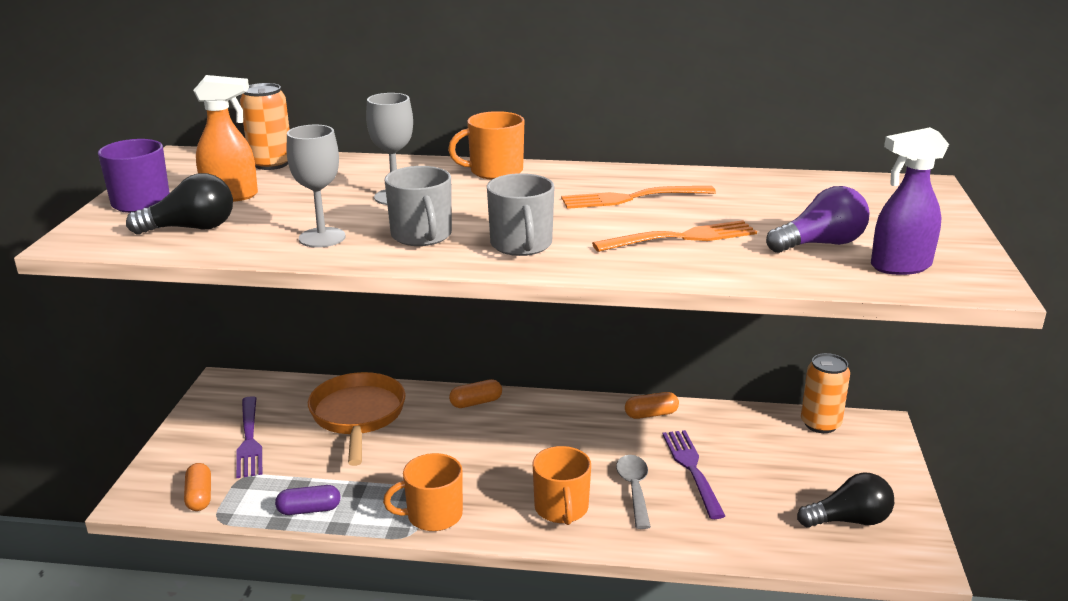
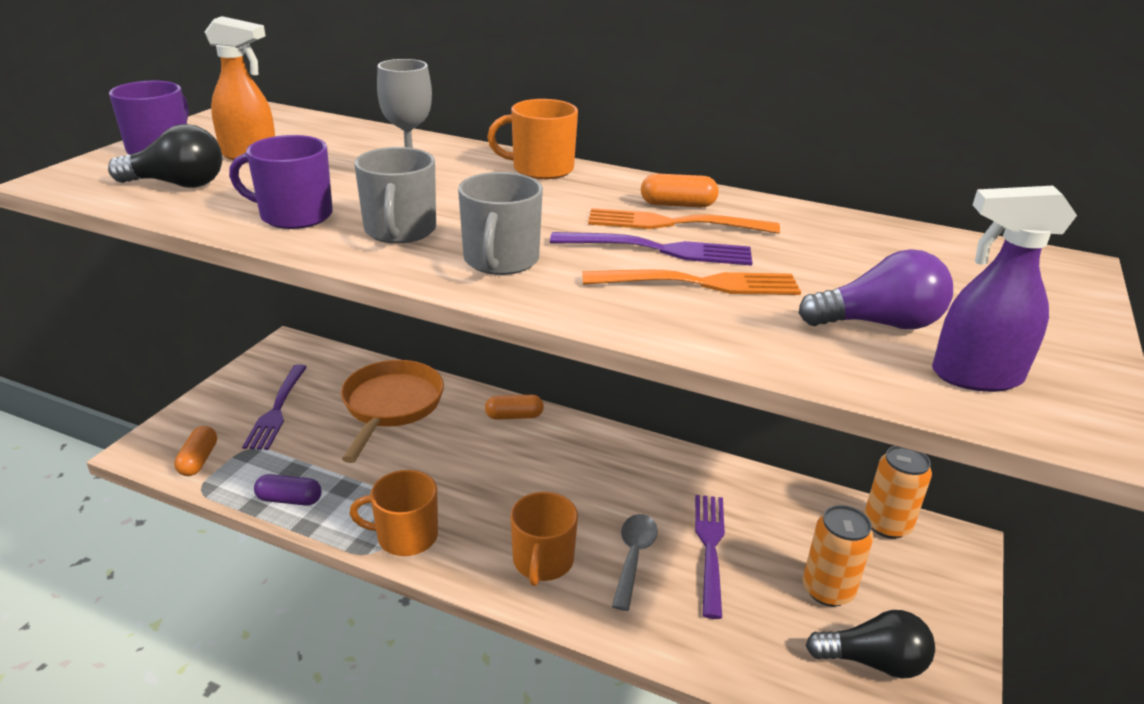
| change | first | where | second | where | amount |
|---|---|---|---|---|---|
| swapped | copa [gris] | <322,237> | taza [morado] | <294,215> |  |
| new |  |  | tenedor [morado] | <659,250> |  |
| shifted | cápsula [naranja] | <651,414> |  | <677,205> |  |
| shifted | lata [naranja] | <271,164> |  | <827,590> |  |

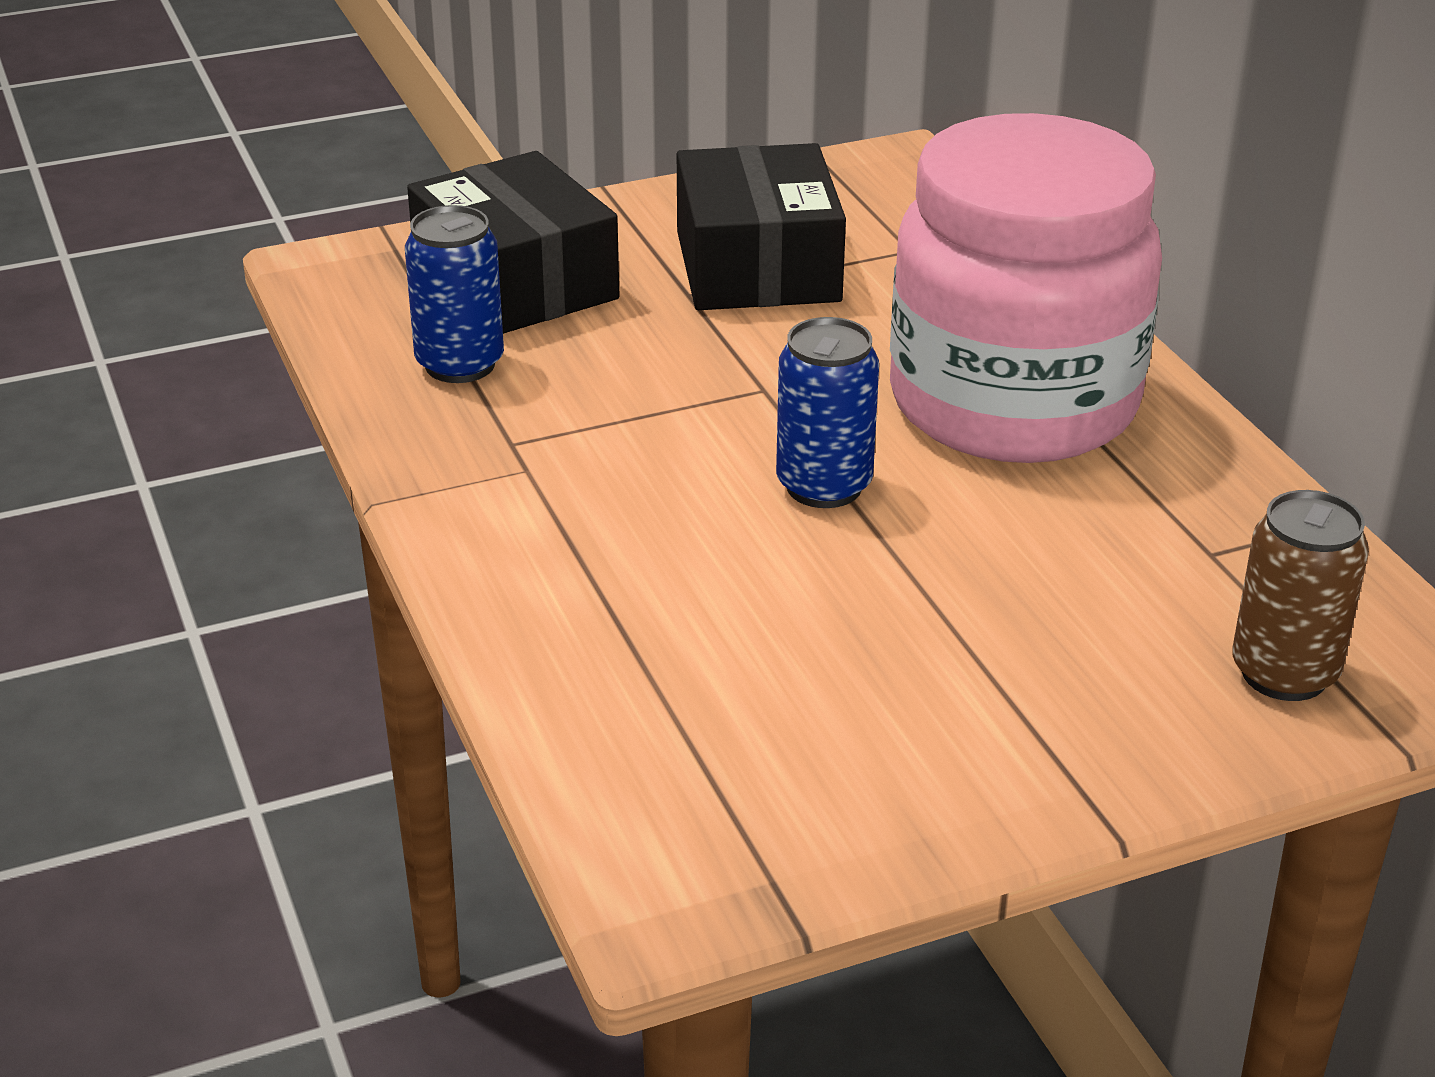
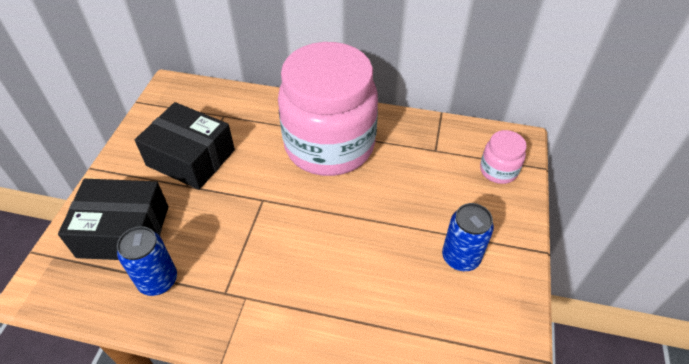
| change | first | where | second | where | amount |
|---|---|---|---|---|---|
| shifted | lata [azul] | <824,486> |  | <460,257> |  |
| swapped | lata [marrón] | <1284,673> | tarro [rosa] | <498,170> |  |

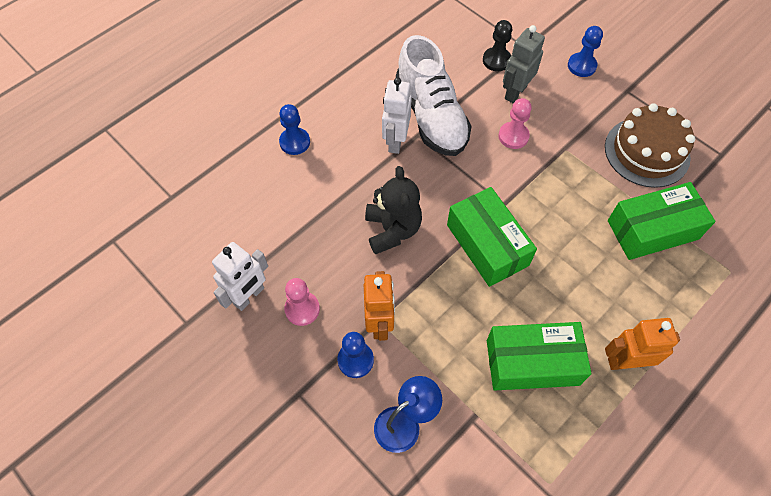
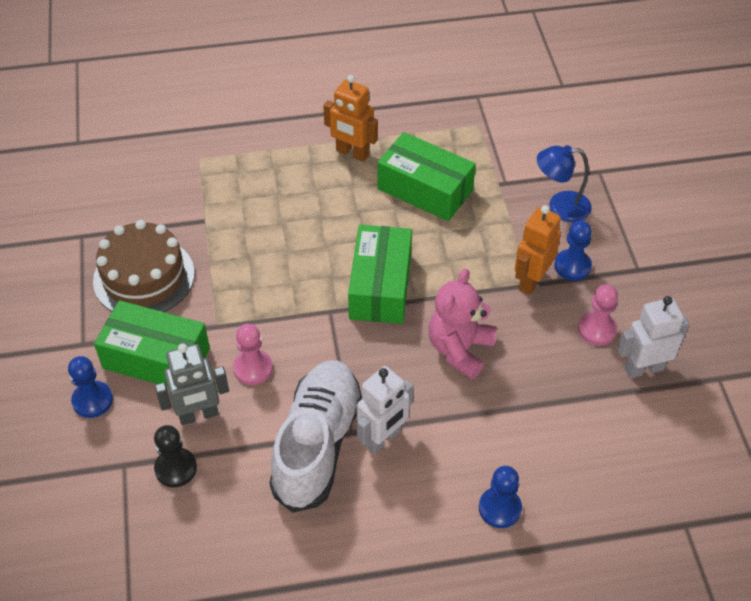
| change | first | where | second | where | amount |
|---|---|---|---|---|---|
| shifted | caja [verde] | <652,230> |  | <156,358> |  |
| repainted | osito [negro] | <392,230> | osito [rosa] | <460,349> |  |

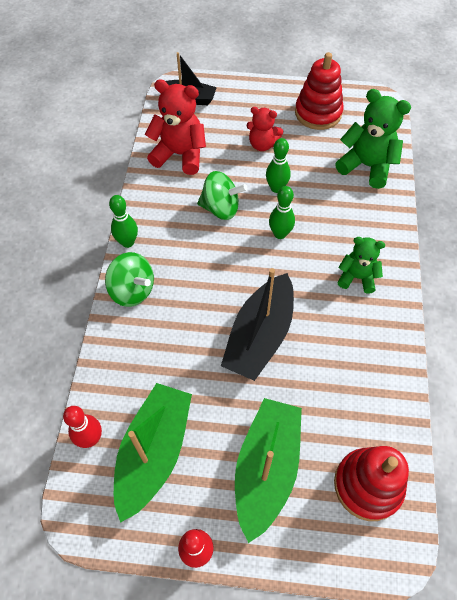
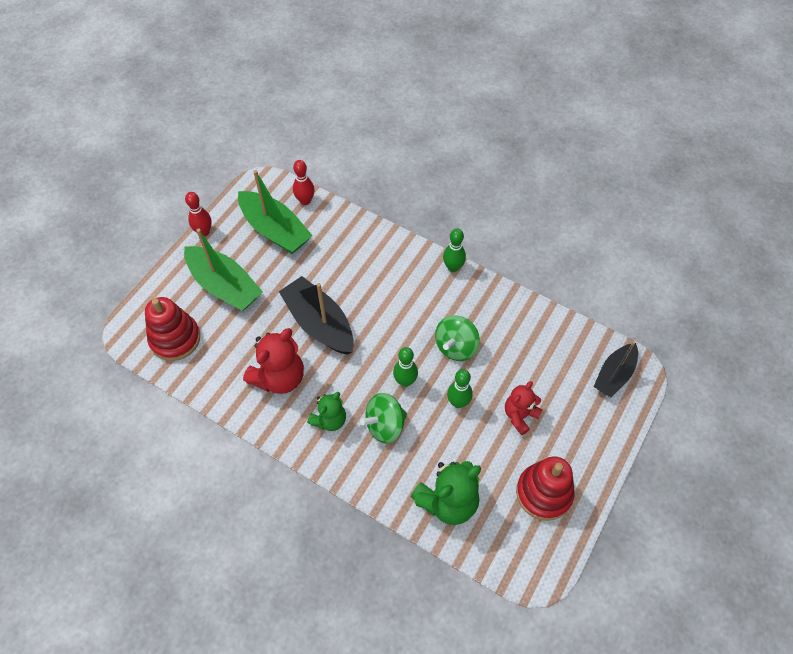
| change | first | where | second | where | amount |
|---|---|---|---|---|---|
| shifted | osito [rojo] | <180,155> |  | <279,377> |  |
| shifted | peonza [verde] | <132,290> |  | <385,425> |  |

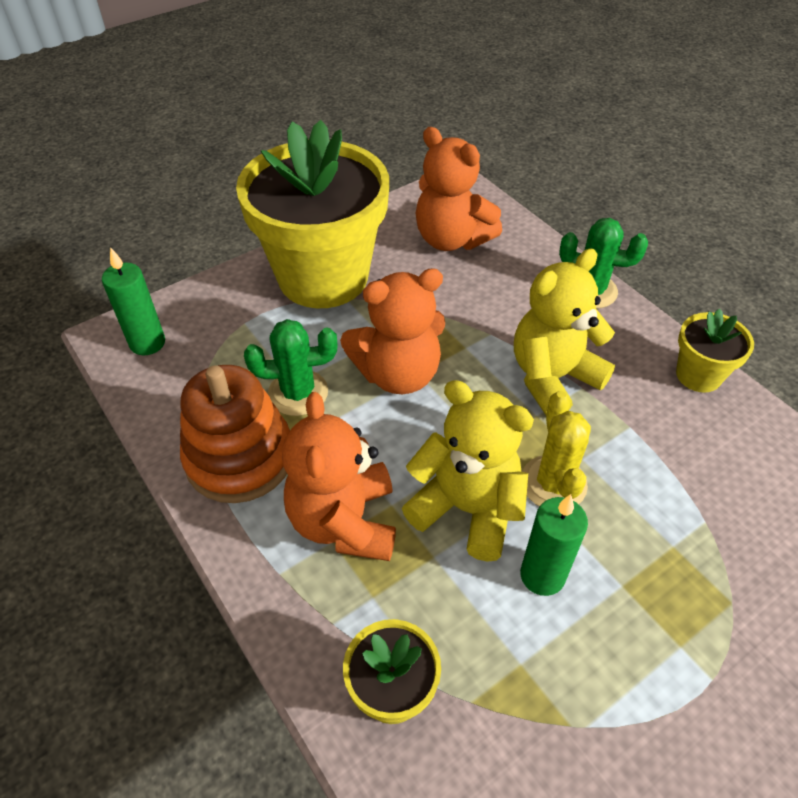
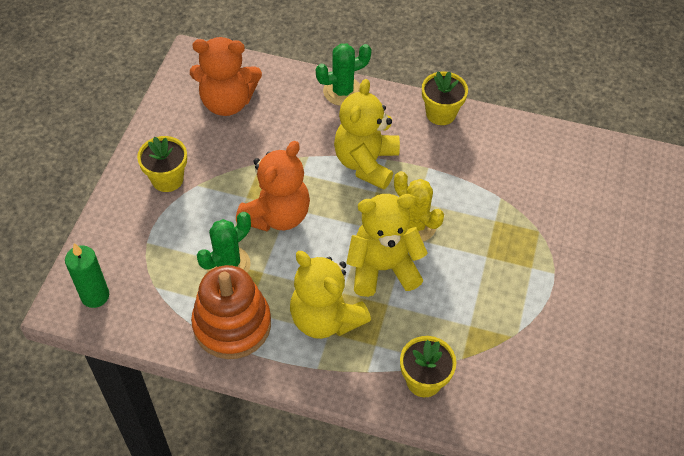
| change | first | where | second | where | amount |
|---|---|---|---|---|---|
| scaled | maceta [amarillo] | <323,277> |  | <167,179> | x0.44 |
| repainted | osito [naranja] | <344,521> | osito [amarillo] | <325,318> |  |
| gone | vela [verde] | <542,575> |  |  |  |

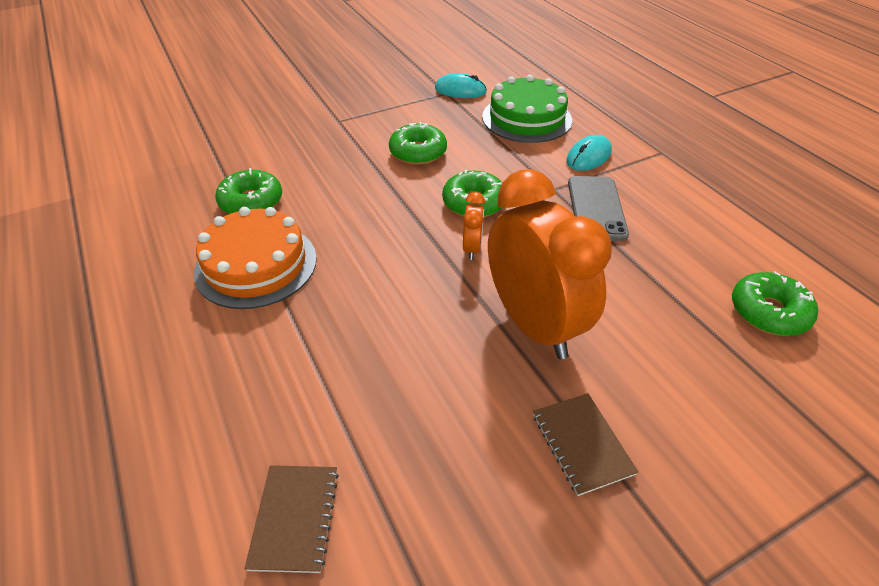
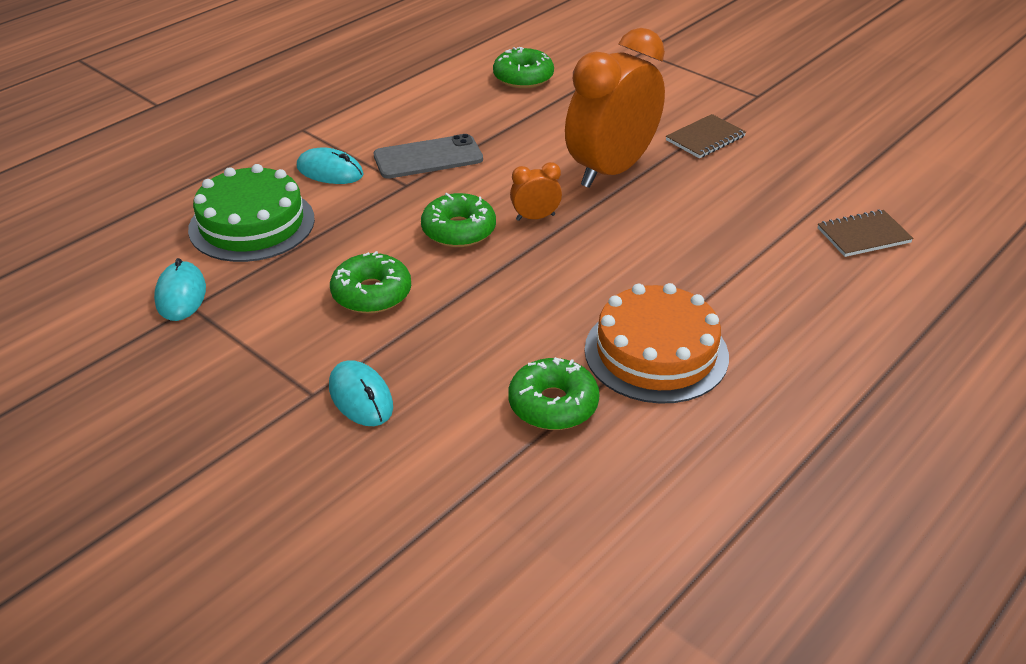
| change | first | where | second | where | amount |
|---|---|---|---|---|---|
| new |  |  | ratón [turquesa] | <361,397> |  |

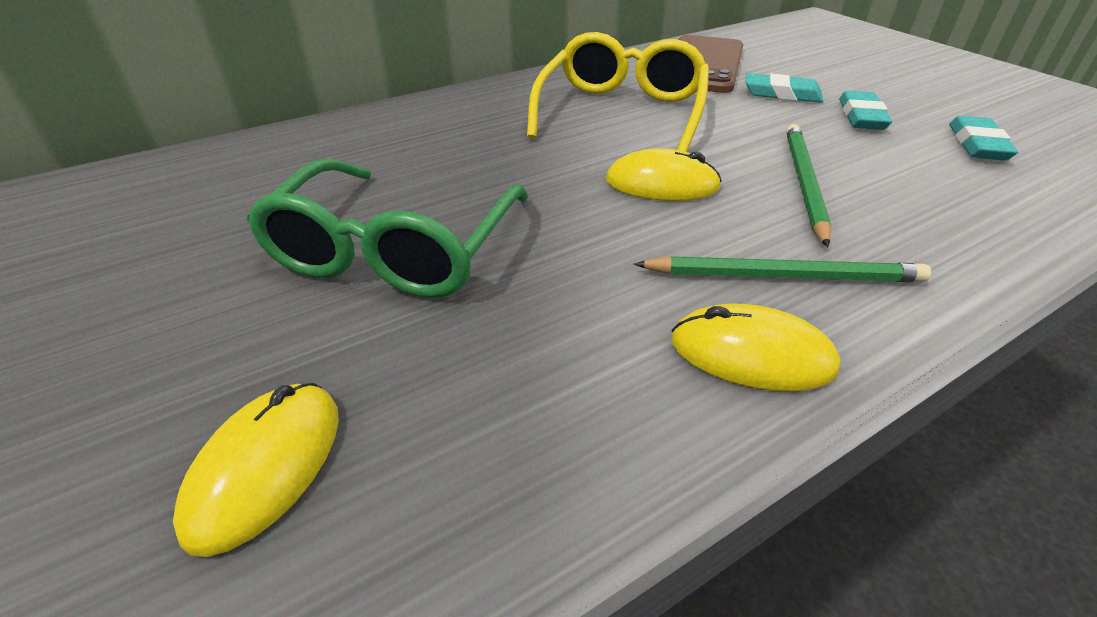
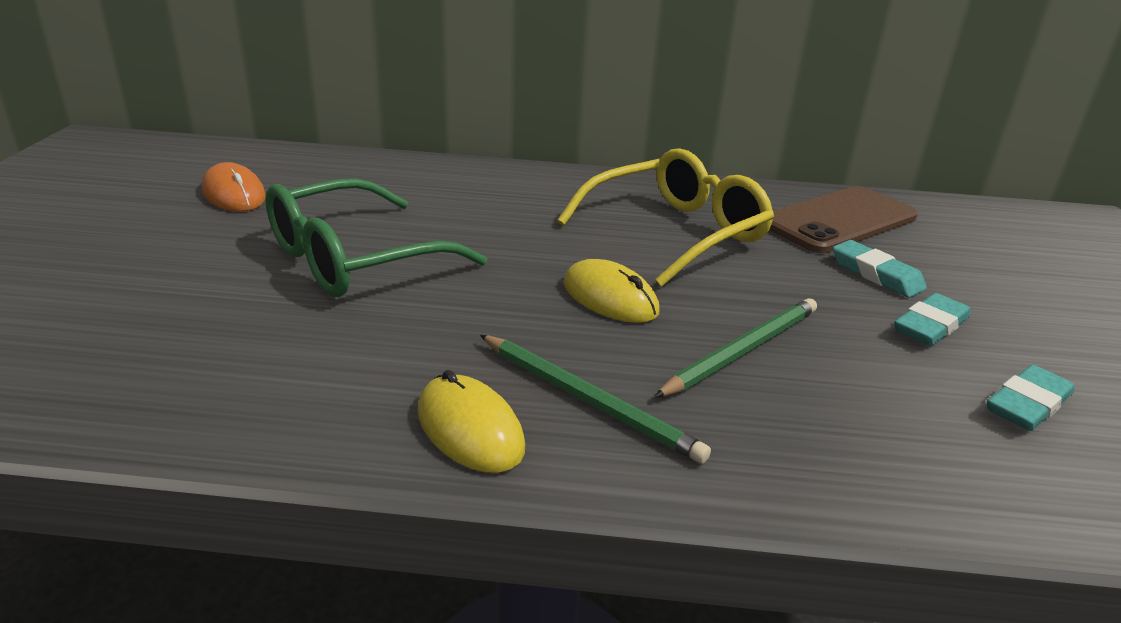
| change | first | where | second | where | amount |
|---|---|---|---|---|---|
| new |  |  | ratón [naranja] | <234,194> |  |
| gone | ratón [amarillo] | <266,467> |  |  |  |

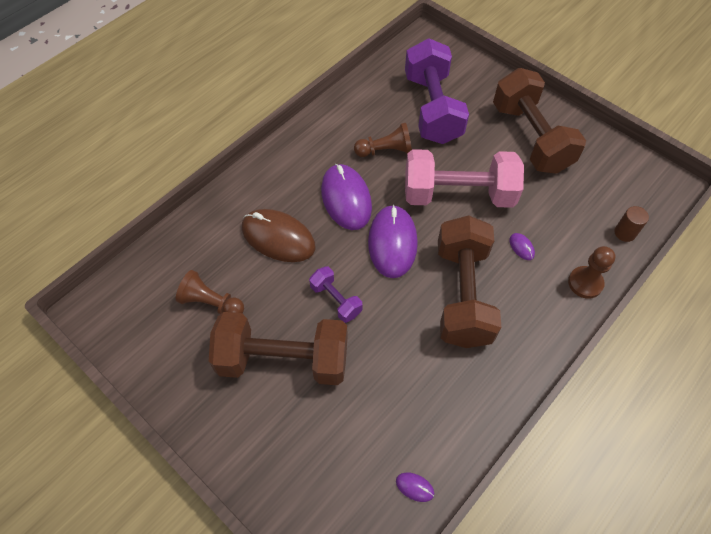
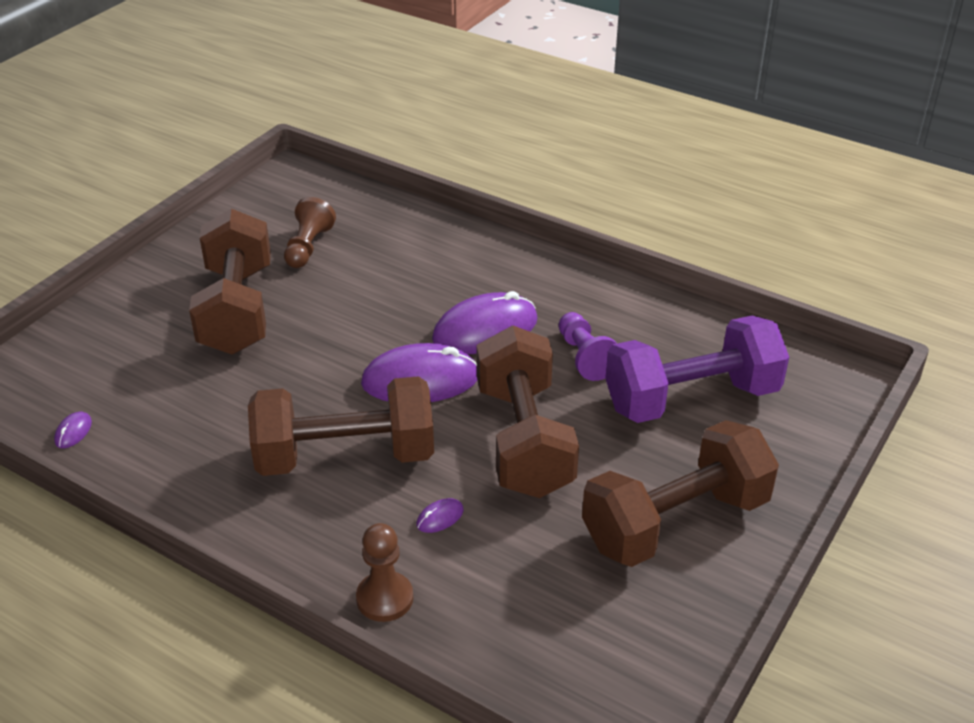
| change | first | where | second | where | amount |
|---|---|---|---|---|---|
| repainted | mancuerna [rosa] | <458,194> | mancuerna [marrón] | <524,440> |  |
| repainted | peón [marrón] | <385,150> | peón [morado] | <584,357> |  |
| gone | ratón [marrón] | <278,237> |  |  |  |
| gone | mancuerna [morado] | <336,300> |  |  |  |
| gone | cilindro [marrón] | <624,233> |  |  |  |

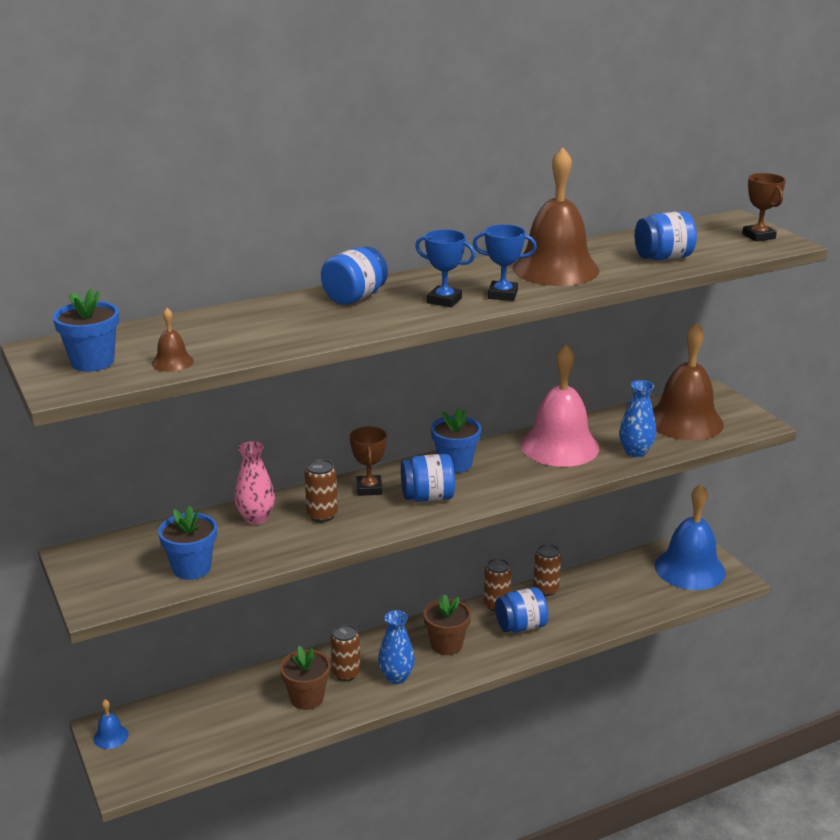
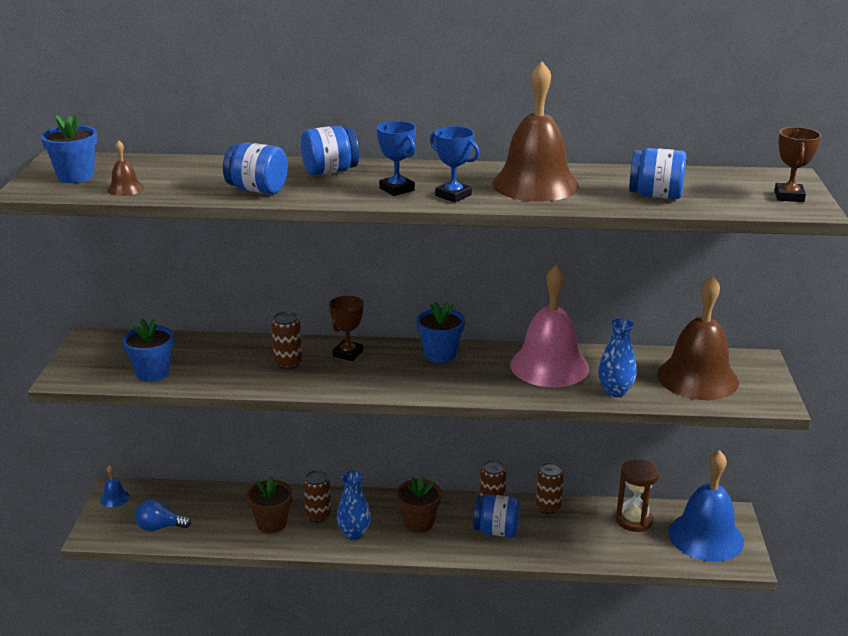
| change | first | where | second | where | amount |
|---|---|---|---|---|---|
| new |  |  | bombilla [azul] | <160,527> |  |
| shifted | tarro [azul] | <427,497> |  | <257,190> |  |
| new |  |  | reloj de arena [marrón] | <634,520> |  |
| gone | florero [rosa] | <256,518> |  |  |  |

